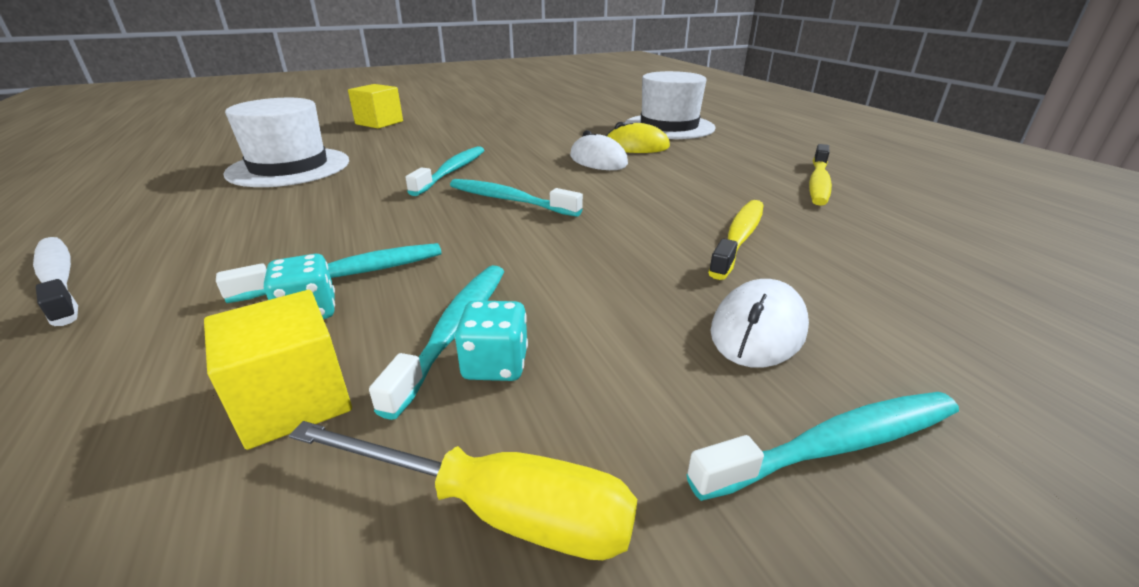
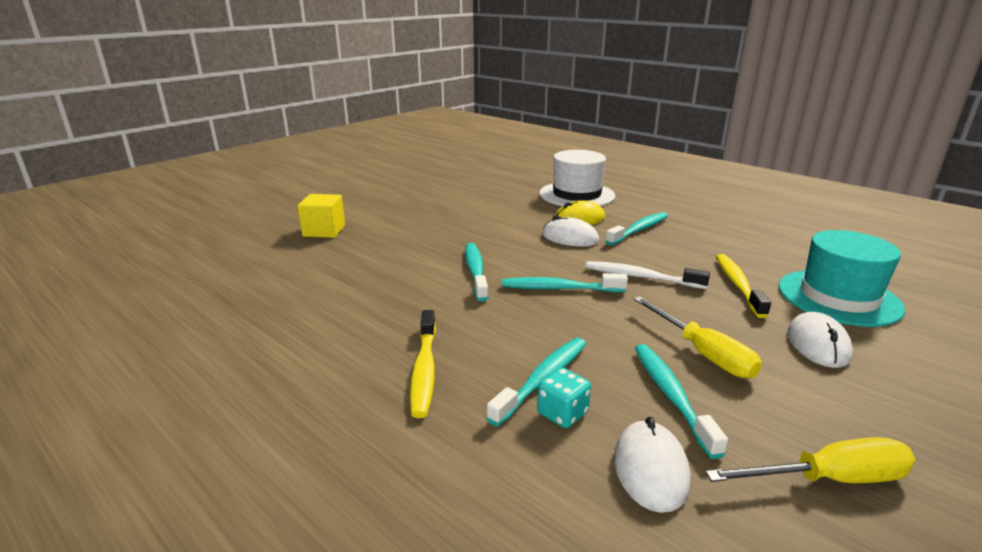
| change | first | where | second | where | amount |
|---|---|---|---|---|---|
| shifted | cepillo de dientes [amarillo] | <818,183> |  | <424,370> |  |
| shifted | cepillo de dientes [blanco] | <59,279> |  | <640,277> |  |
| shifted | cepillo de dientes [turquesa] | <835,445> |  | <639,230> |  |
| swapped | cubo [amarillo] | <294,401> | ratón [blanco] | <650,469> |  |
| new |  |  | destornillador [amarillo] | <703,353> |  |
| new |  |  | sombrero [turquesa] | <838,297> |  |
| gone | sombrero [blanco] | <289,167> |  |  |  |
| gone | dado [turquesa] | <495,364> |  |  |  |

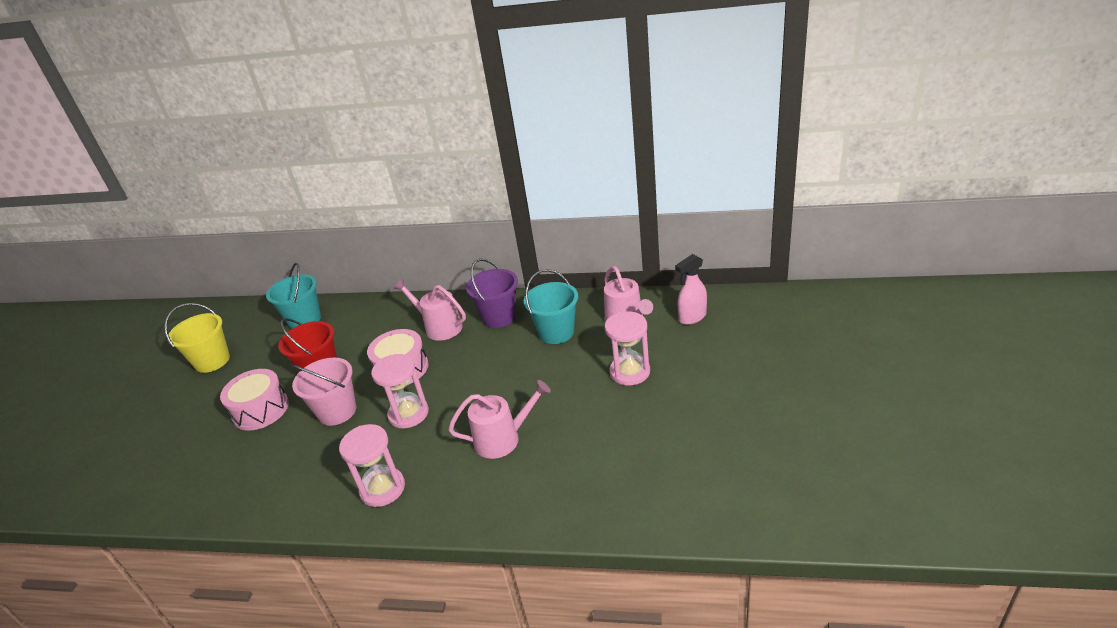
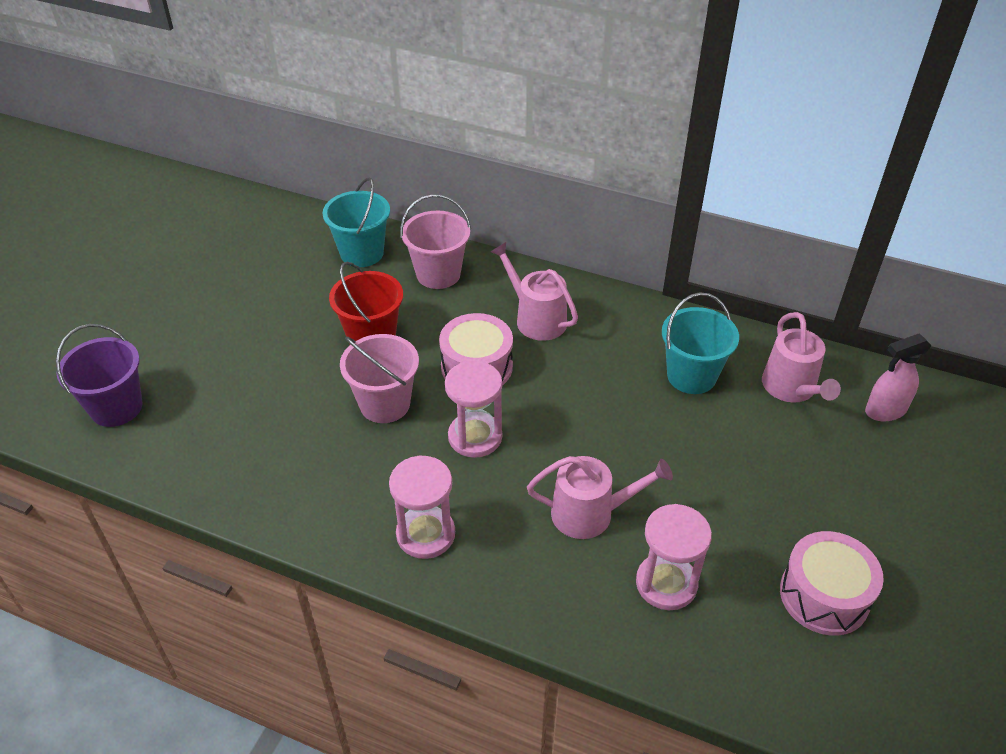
| change | first | where | second | where | amount |
|---|---|---|---|---|---|
| shifted | balde [morado] | <499,317> |  | <116,407> |  |
| new |  |  | balde [rosa] | <438,274> |  |
| shifted | reloj de arena [rosa] | <630,372> |  | <666,583> |  |
| shifted | tambor [rosa] | <261,410> |  | <824,595> |  |
| gone | balde [amarillo] | <212,361> |  |  |  |

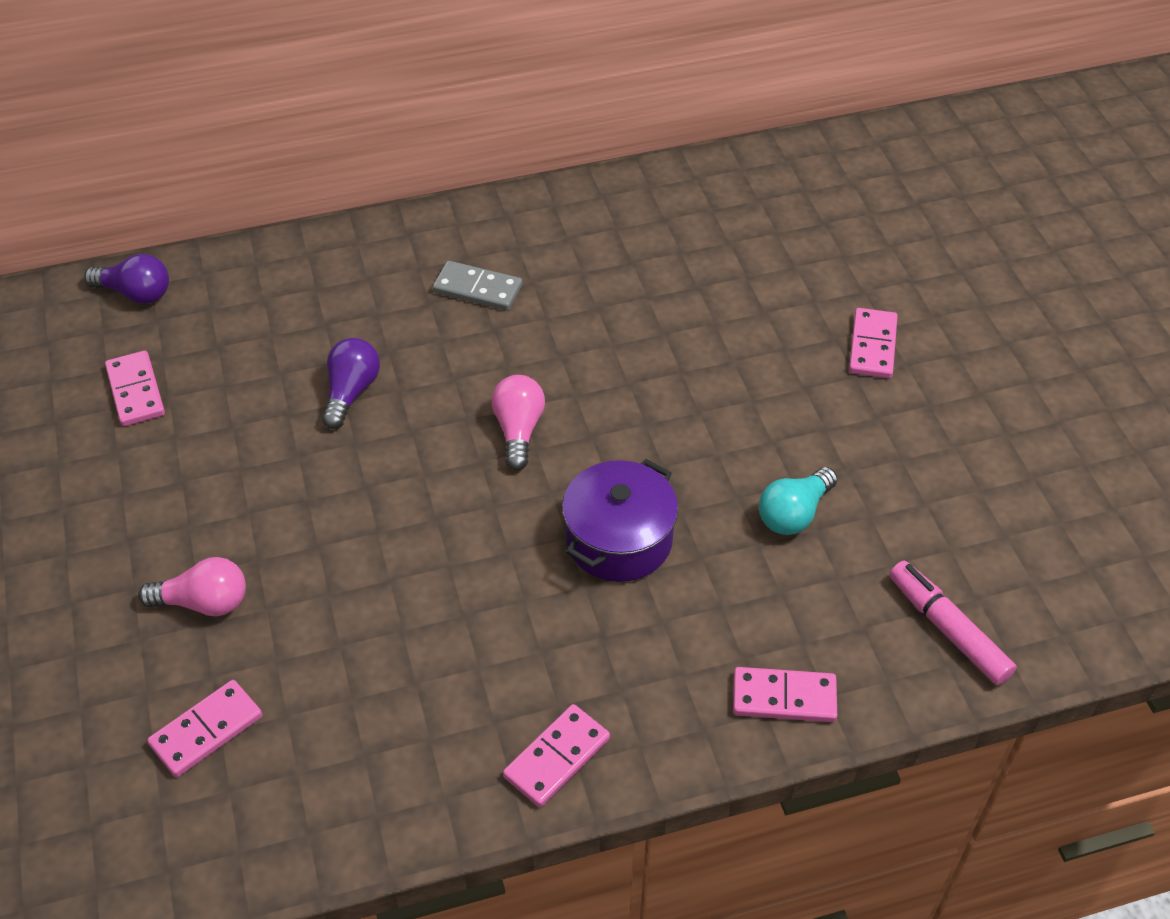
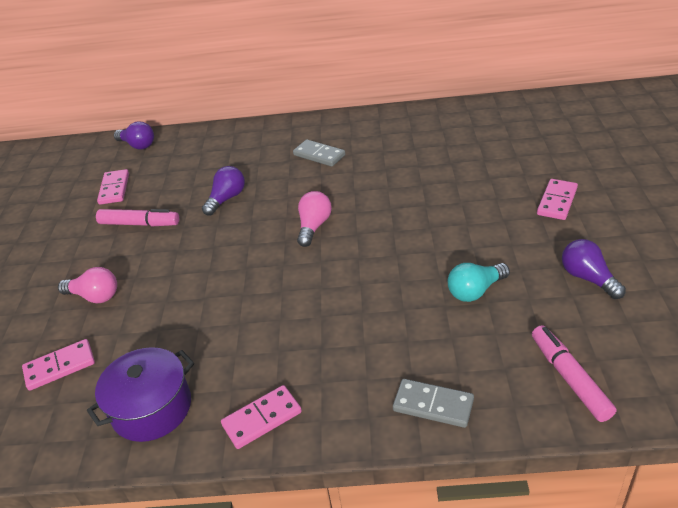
| change | first | where | second | where | amount |
|---|---|---|---|---|---|
| shifted | olla [morado] | <619,540> |  | <152,408> |  |
| new |  |  | rotulador [rosa] | <139,224> |  |
| repainted | ficha de dominó [rosa] | <784,697> | ficha de dominó [gris] | <433,405> |  |
| new |  |  | bombilla [morado] | <588,278> |  |

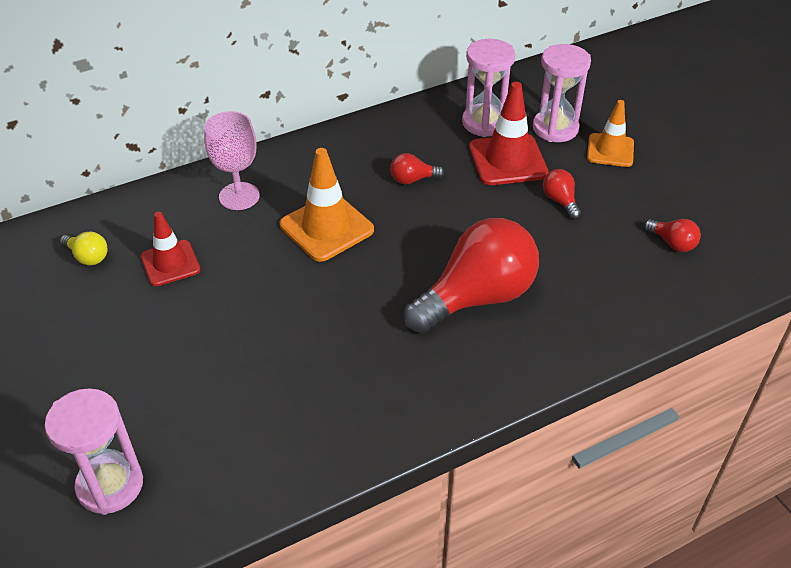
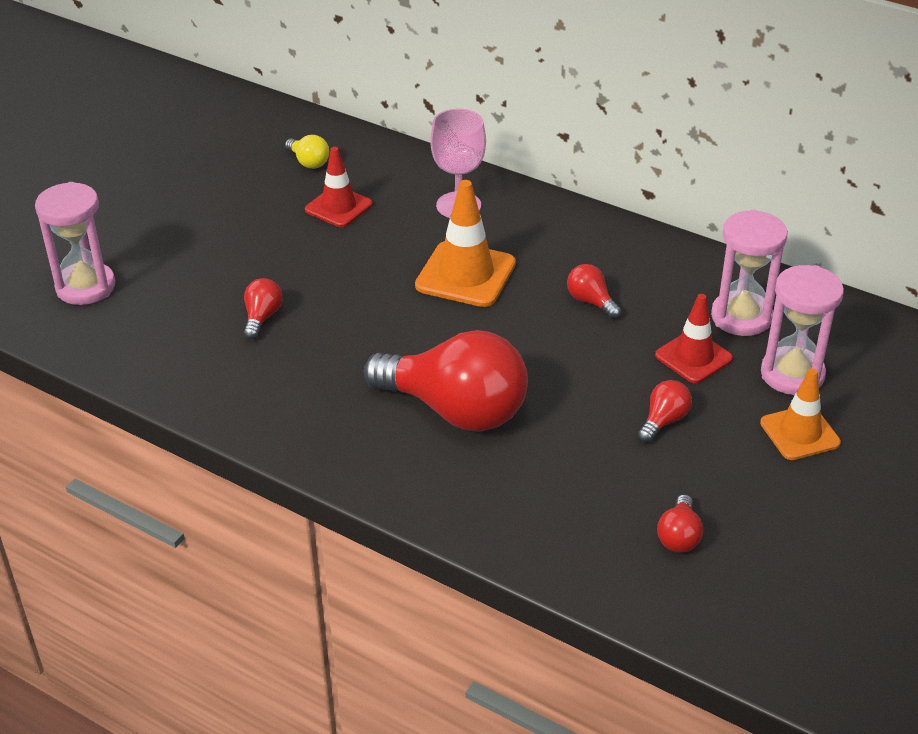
| change | first | where | second | where | amount |
|---|---|---|---|---|---|
| new |  |  | bombilla [rojo] | <262,317> |  |
| rotated | bombilla [amarillo] | <88,257> |  | <308,162> | 45 degrees counterclockwise |
| scaled | cono de tráfico [rojo] | <507,160> |  | <693,357> | x0.66 |

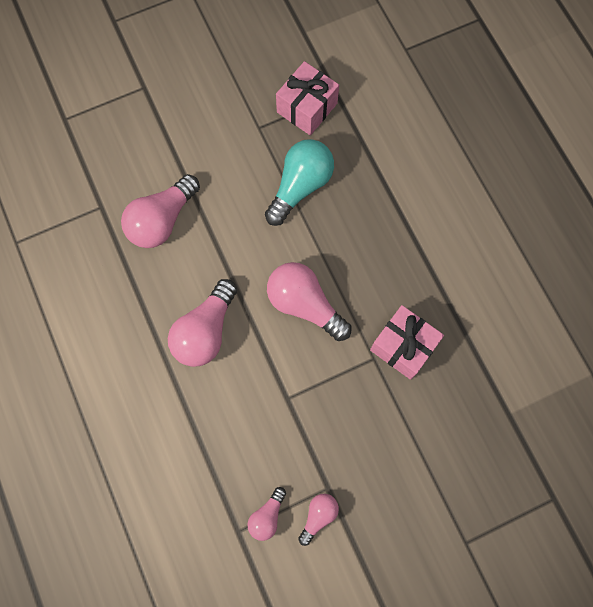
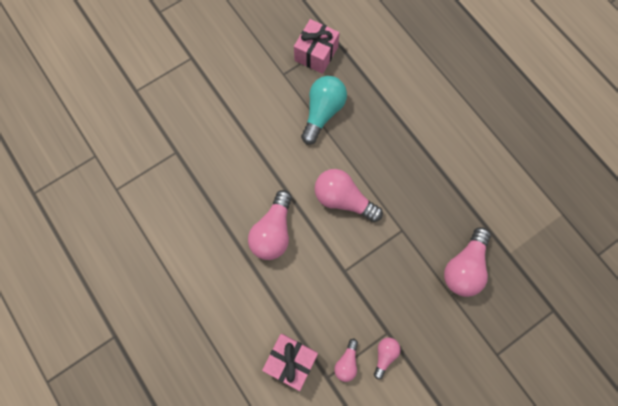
| change | first | where | second | where | amount |
|---|---|---|---|---|---|
| shifted | regalo [rosa] | <403,346> |  | <291,360> |  |
| shifted | bombilla [rosa] | <162,220> |  | <464,267> |  |

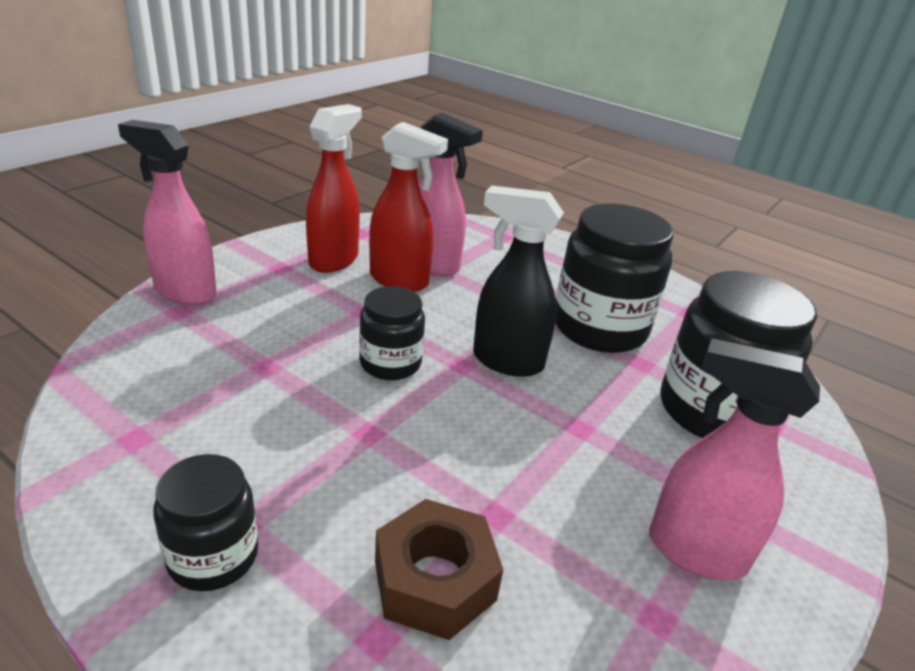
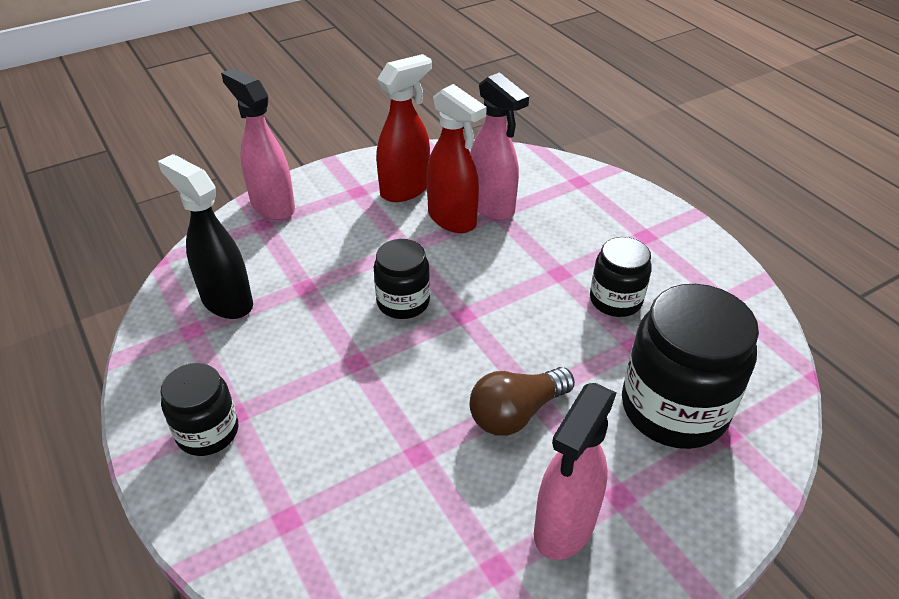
| change | first | where | second | where | amount |
|---|---|---|---|---|---|
| shifted | pulverizador [negro] | <506,361> |  | <226,301> |  |
| new |  |  | bombilla [marrón] | <516,413> |  |
| rotated | pulverizador [rosa] | <694,551> |  | <564,527> | 105 degrees counterclockwise |
| scaled | tarro [negro] | <599,328> |  | <615,300> | x0.57 |
| gone | tuerca [marrón] | <434,580> |  |  |  |

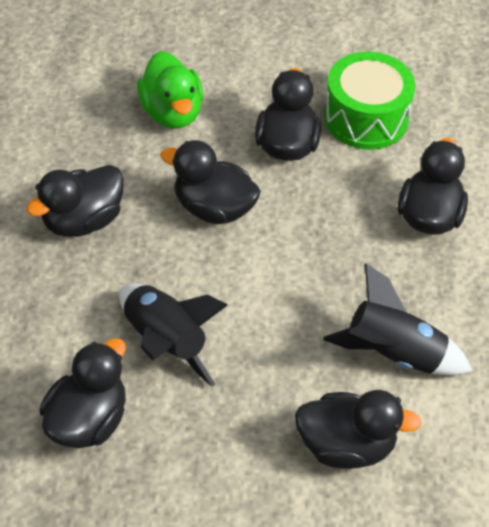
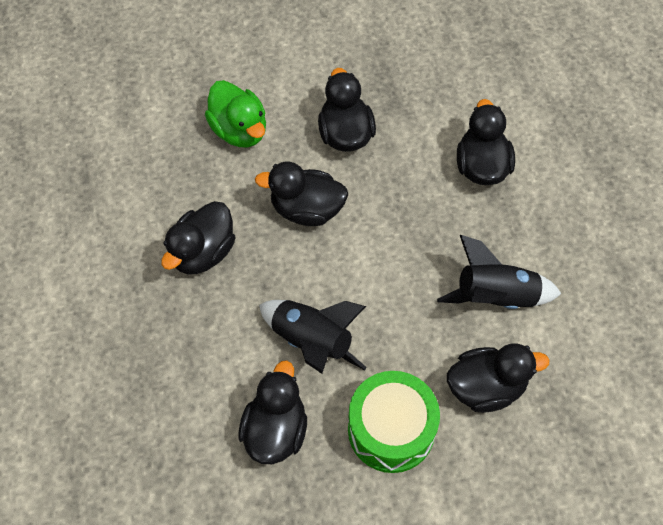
| change | first | where | second | where | amount |
|---|---|---|---|---|---|
| shifted | tambor [verde] | <366,118> |  | <391,429> |  |

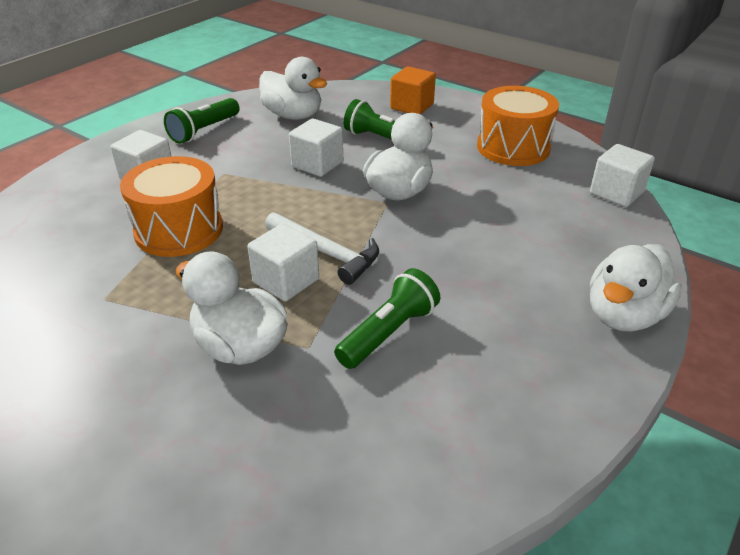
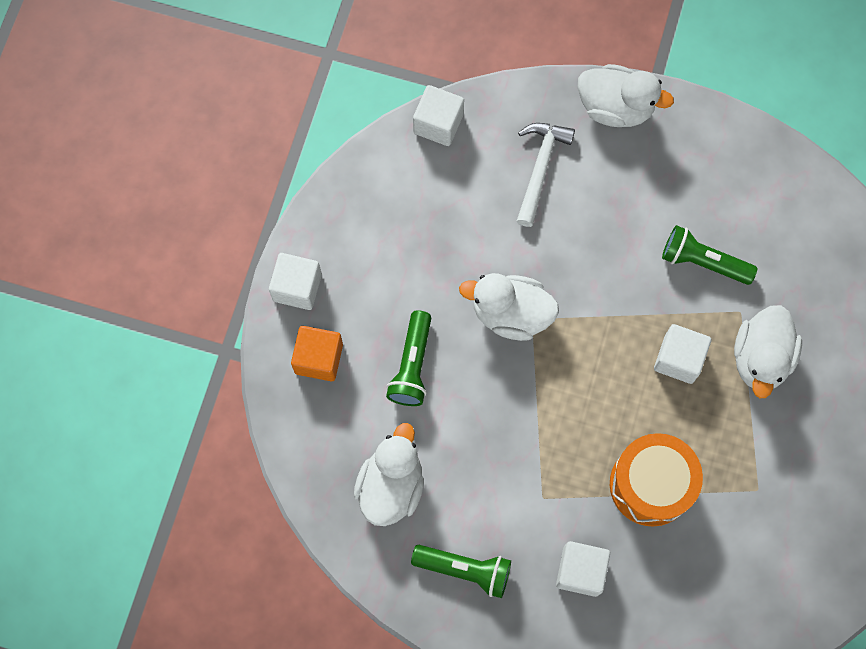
| change | first | where | second | where | amount |
|---|---|---|---|---|---|
| shifted | cubo [blanco] | <317,164> |  | <297,287> |  |
| shifted | martillo [blanco] | <326,253> |  | <540,168> |  |
| gone | tambor [naranja] | <513,147> |  |  |  |

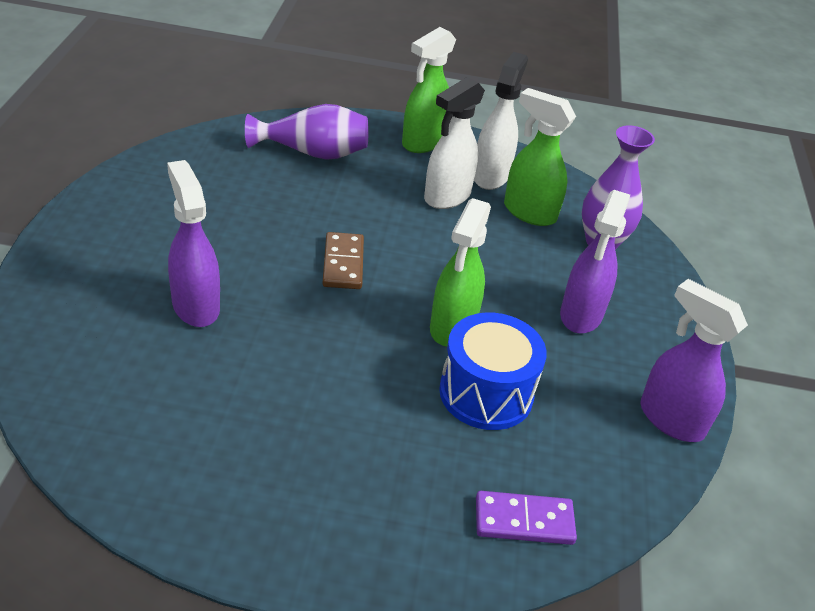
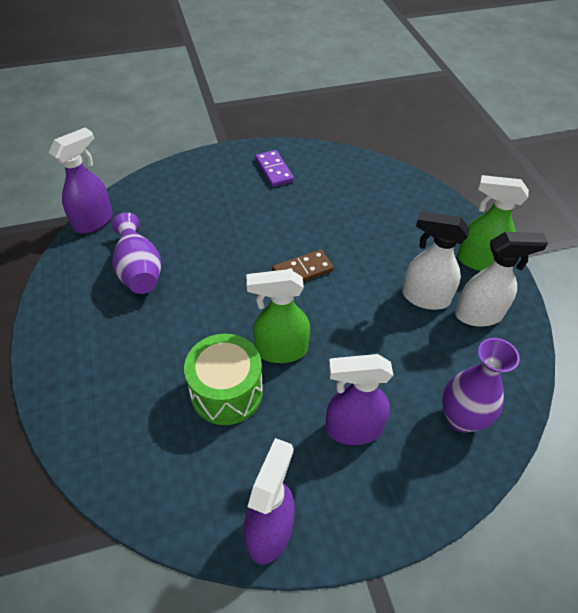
| change | first | where | second | where | amount |
|---|---|---|---|---|---|
| shifted | pulverizador [morado] | <195,306> |  | <94,221> |  |
| shifted | florero [morado] | <313,153> |  | <139,269> |  |
| repainted | tambor [azul] | <486,393> | tambor [verde] | <226,392> |  |
| shifted | ficha de dominó [morado] | <524,520> |  | <274,170> |  |
| gone | pulverizador [verde] | <528,212> |  |  |  |

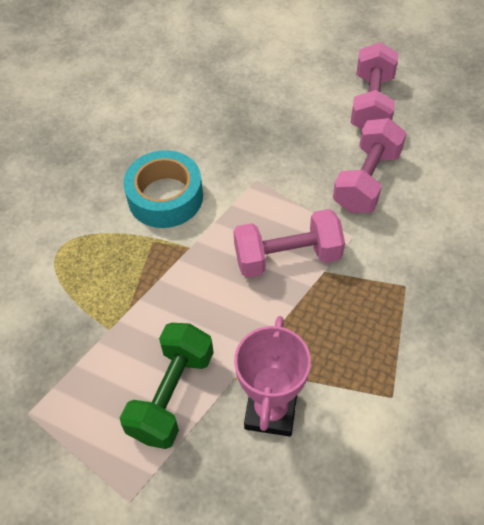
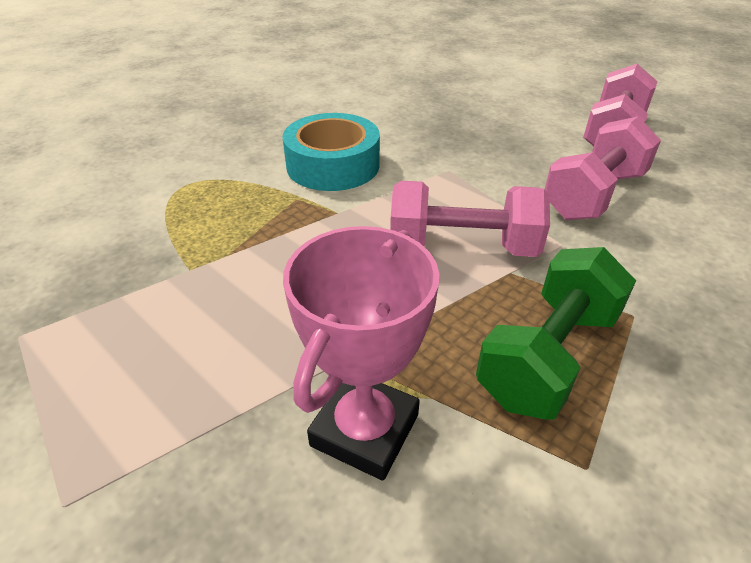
| change | first | where | second | where | amount |
|---|---|---|---|---|---|
| shifted | mancuerna [verde] | <172,395> |  | <548,356> |  |

